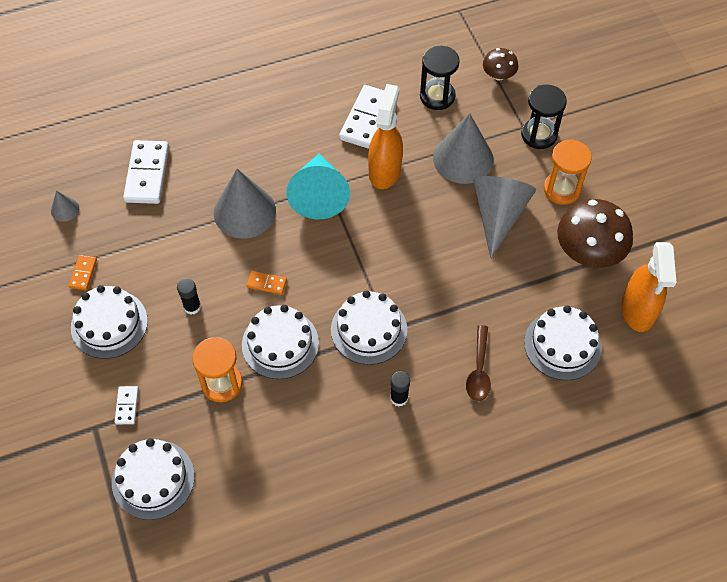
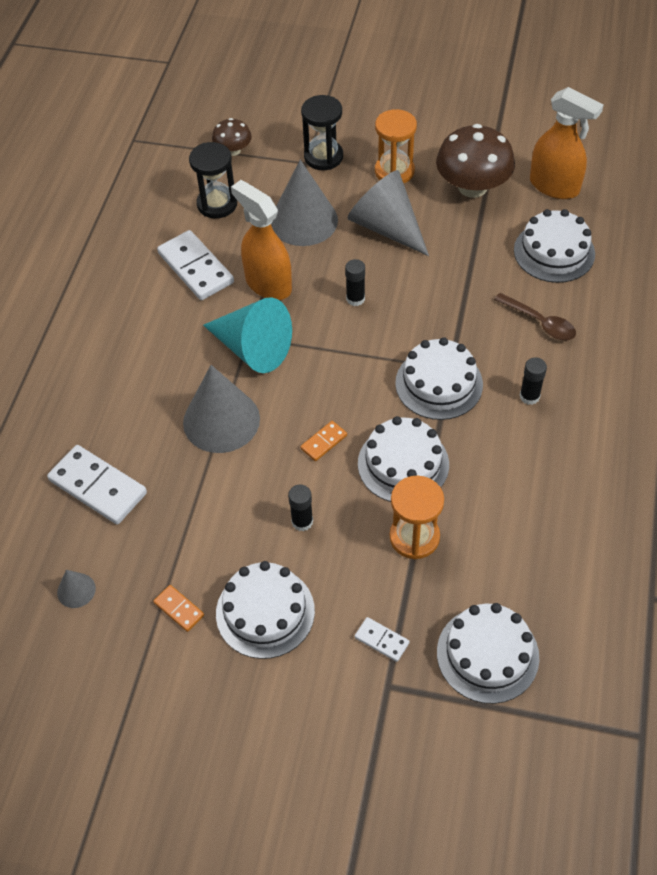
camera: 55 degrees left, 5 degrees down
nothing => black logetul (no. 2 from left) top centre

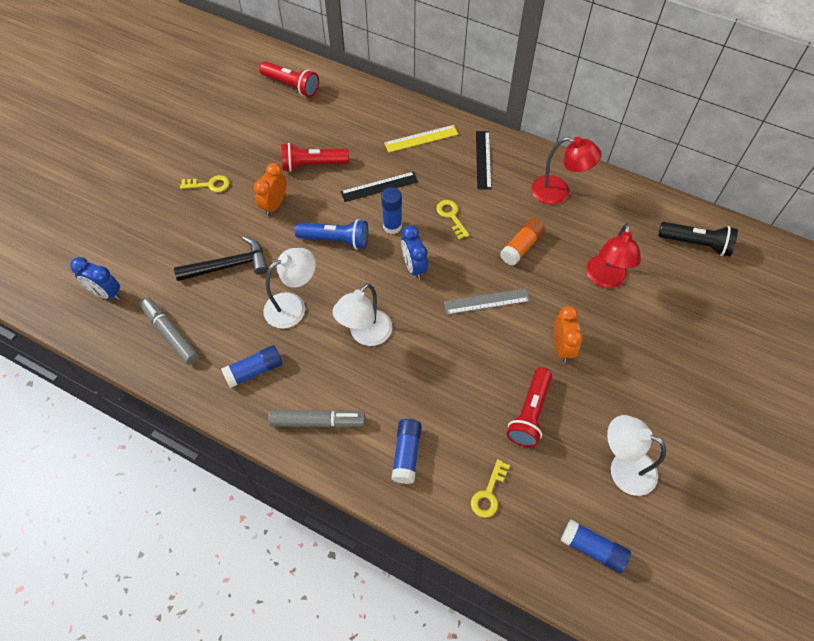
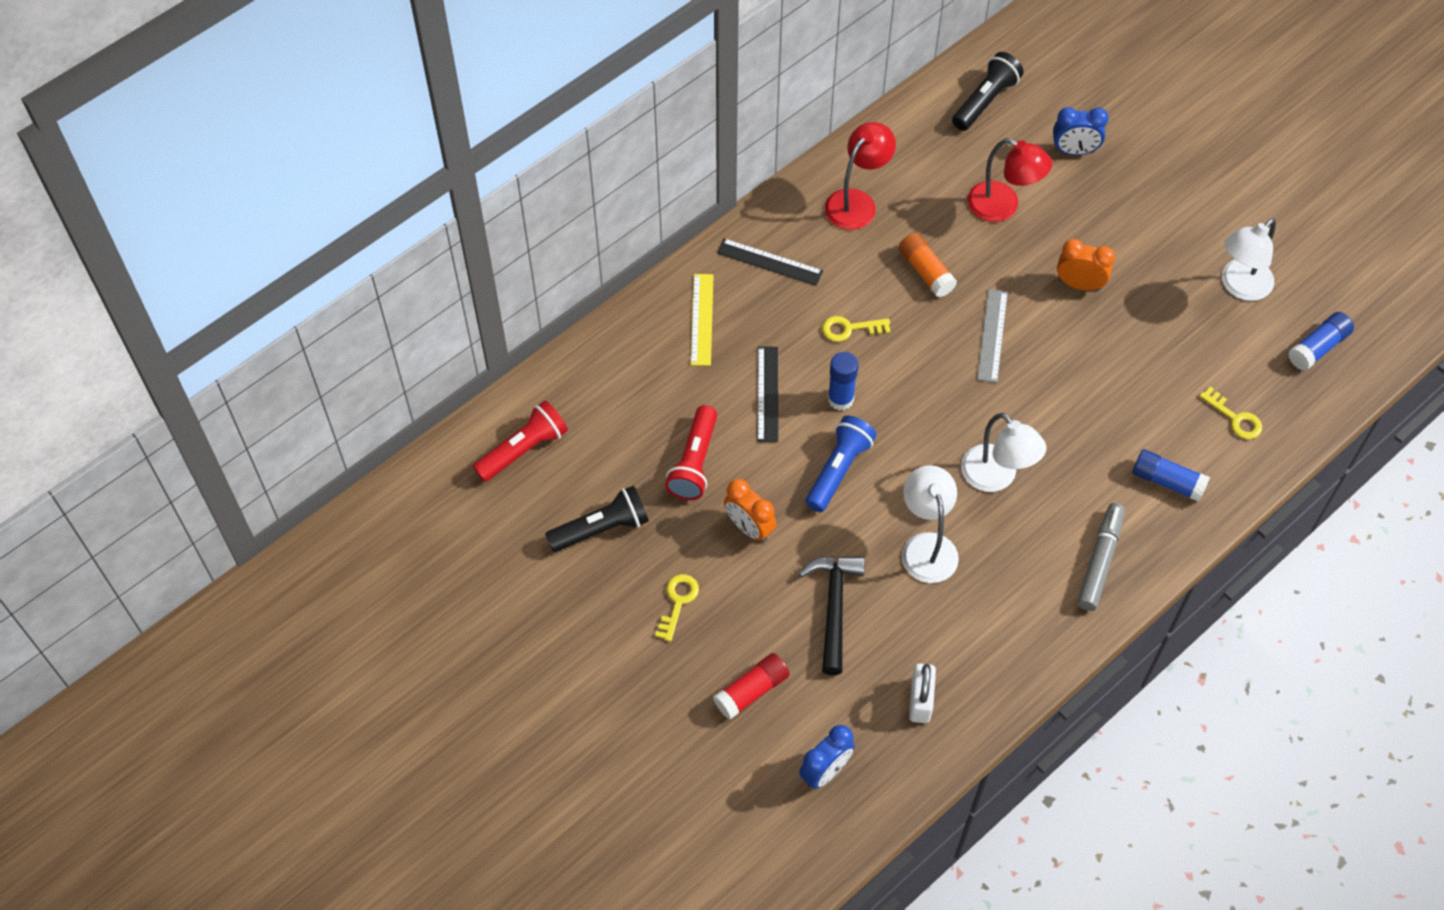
camera: 70 degrees left, 0 degrees up
blue logetul (no. 1 from left) middle left => nothing
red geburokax (no. 3 from left) centre => nothing
nothing => black geburokax (no. 1 from left) centre
nothing => red logetul bottom centre
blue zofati (no. 2 from left) centre => blue zofati (no. 2 from left) top right, relocated
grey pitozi (no. 1 from left) middle left => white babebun bottom centre

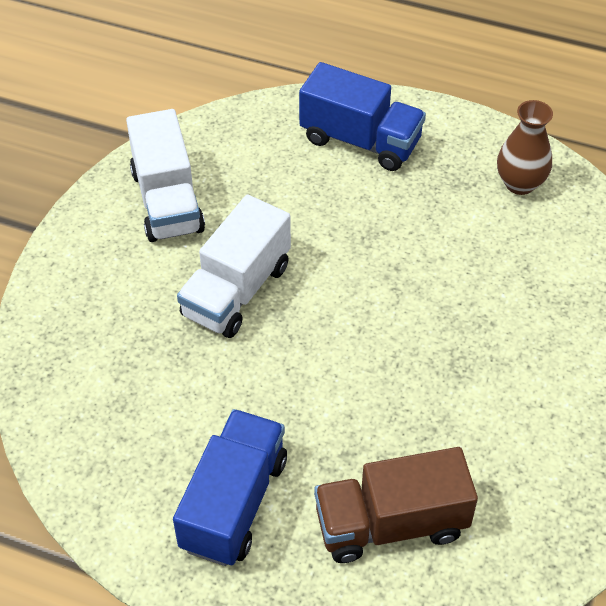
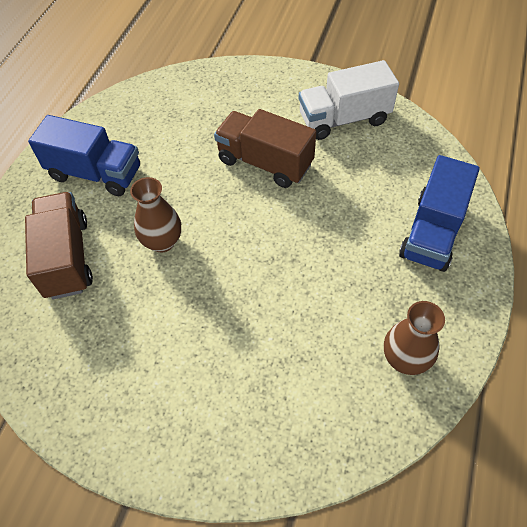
camera: 90 degrees right, 5 degrees up
nothing => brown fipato (no. 1 from left) middle left
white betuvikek (no. 2 from left) centre => brown betuvikek (no. 2 from left) top centre

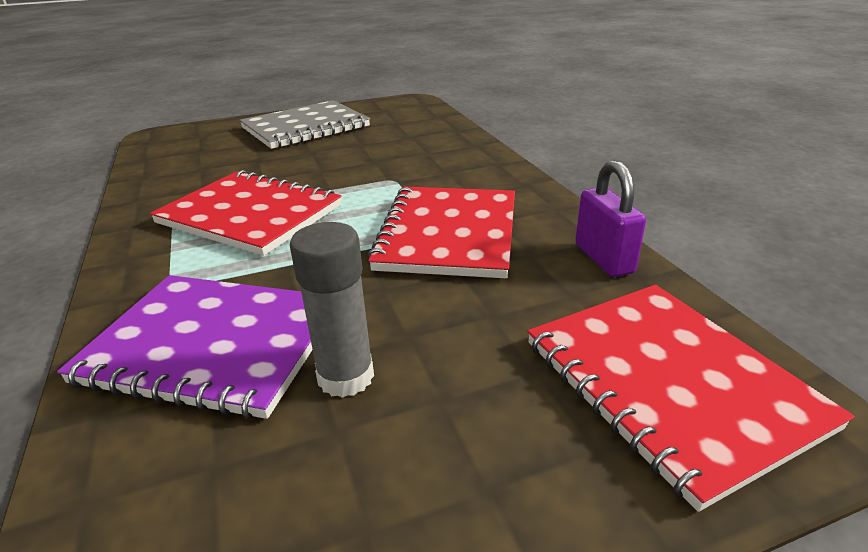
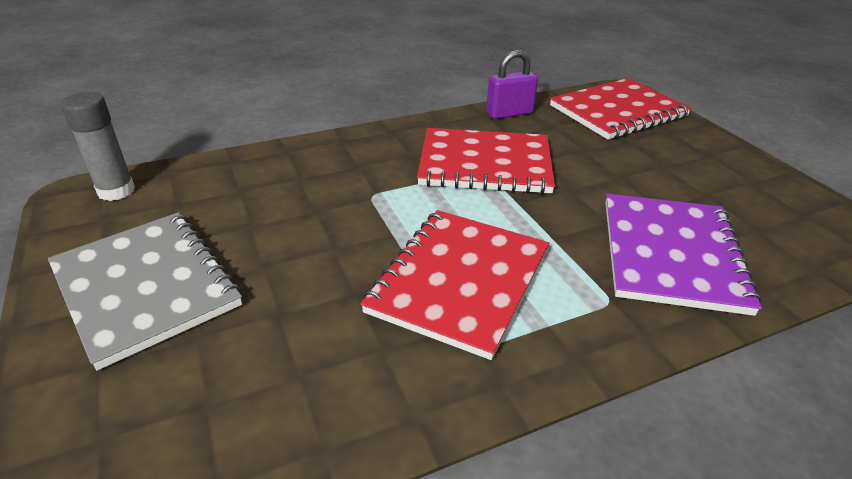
camera: 95 degrees left, 5 degrees up
grey logetul centre => grey logetul top left, relocated

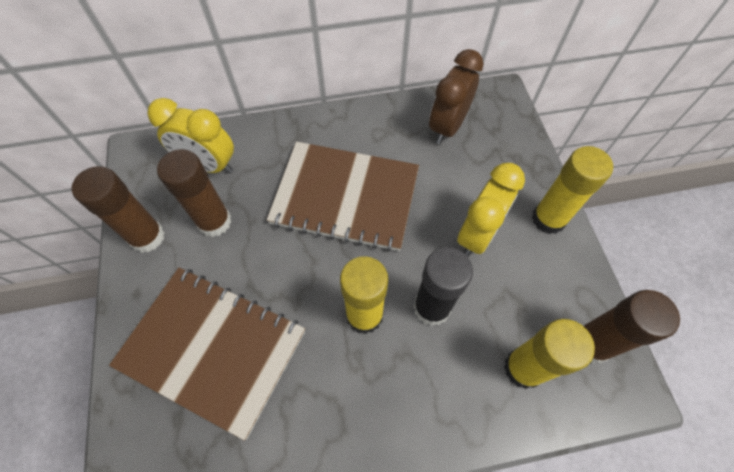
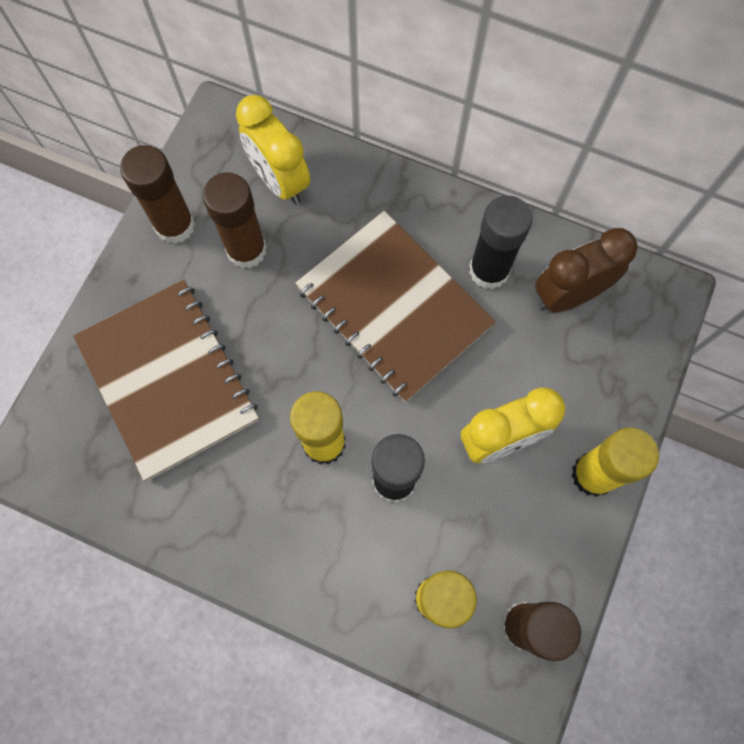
camera: 35 degrees right, 10 degrees up
nothing => black logetul (no. 2 from left) top right

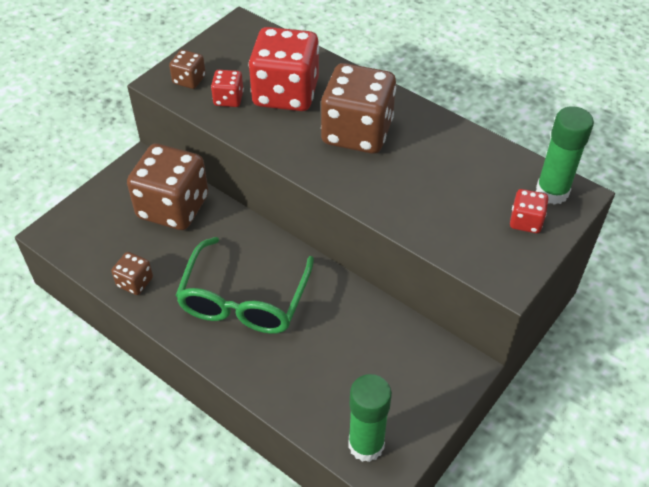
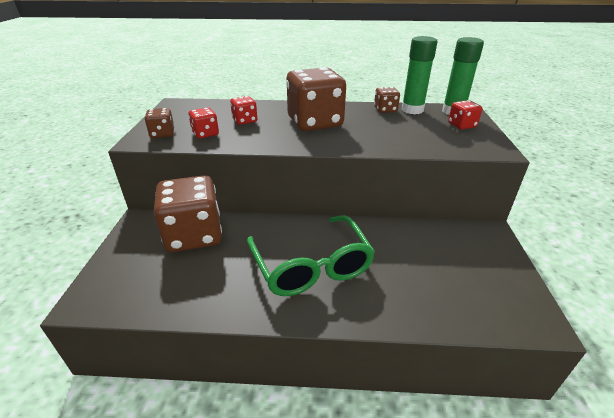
camera: 35 degrees left, 15 degrees down
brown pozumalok (no. 1 from left in the first image) middle left => brown pozumalok (no. 4 from left) top centre, relocated
green logetul (no. 1 from left) bottom centre => green logetul (no. 1 from left) top right, relocated
red pozumalok (no. 2 from left) top centre, x0.46

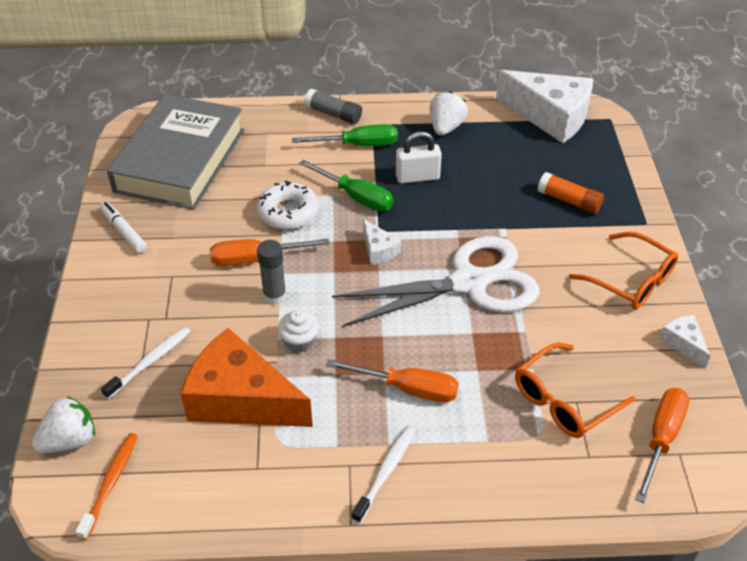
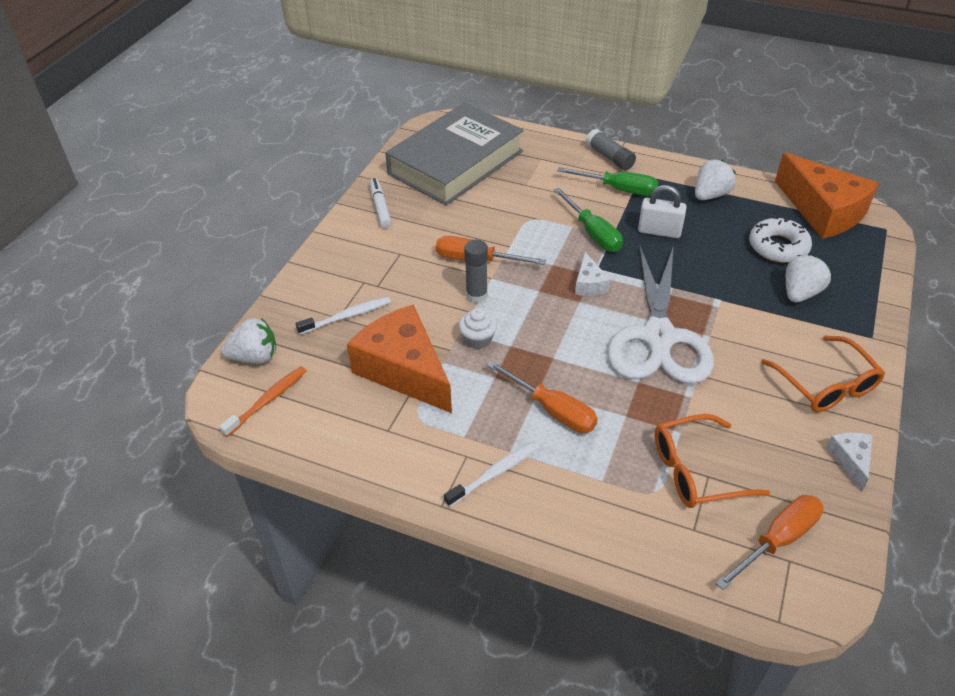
camera: 25 degrees right, 0 degrees up
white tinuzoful centre => white tinuzoful middle right, relocated
orange logetul middle right => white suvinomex (no. 3 from left) middle right
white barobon (no. 2 from left) top right => orange barobon (no. 2 from left) top right
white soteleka centre => white soteleka middle right, 90 degrees clockwise

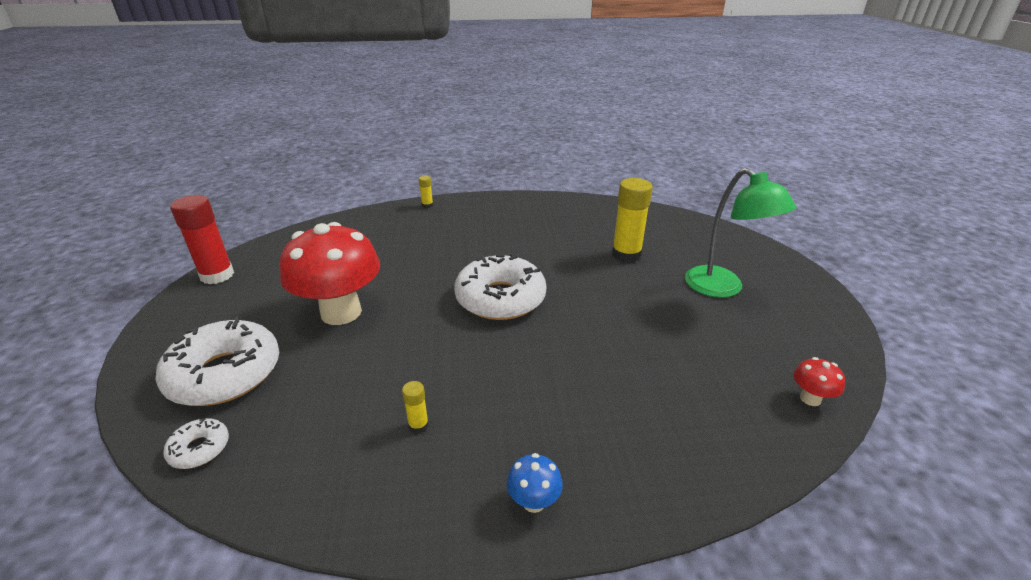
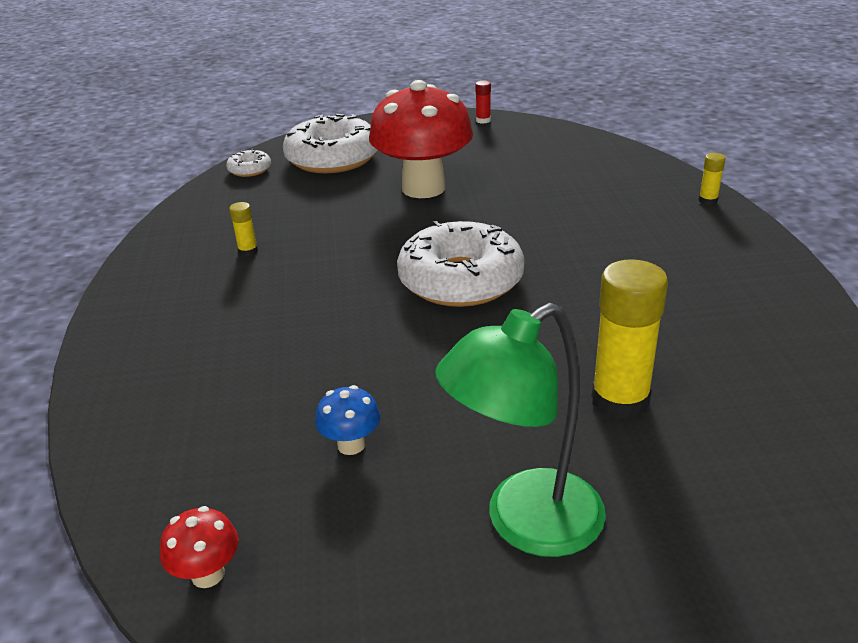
camera: 90 degrees right, 0 degrees up
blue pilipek bottom centre => blue pilipek centre, relocated
red logetul middle left => red logetul top centre, x0.46

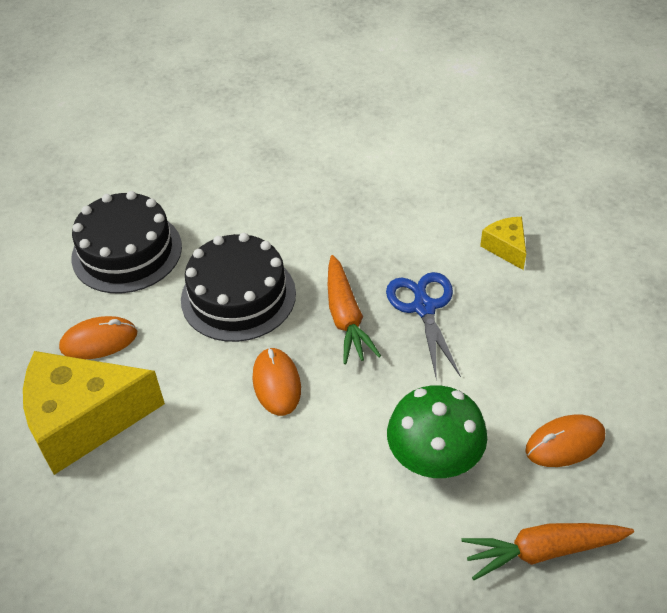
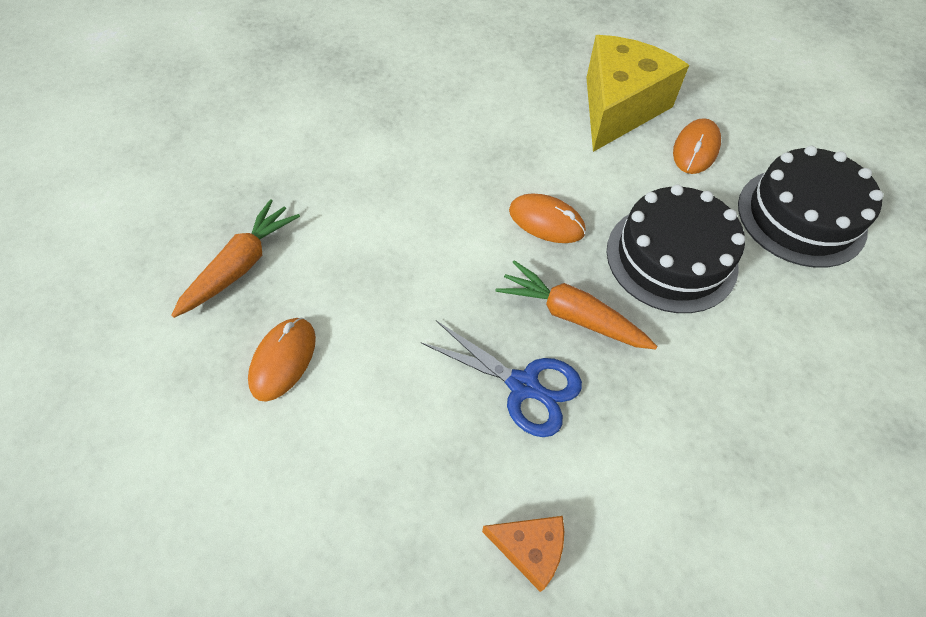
camera: 130 degrees right, 10 degrees up
green pilipek bottom centre => nothing
yellow barobon (no. 2 from left) middle right => orange barobon bottom centre

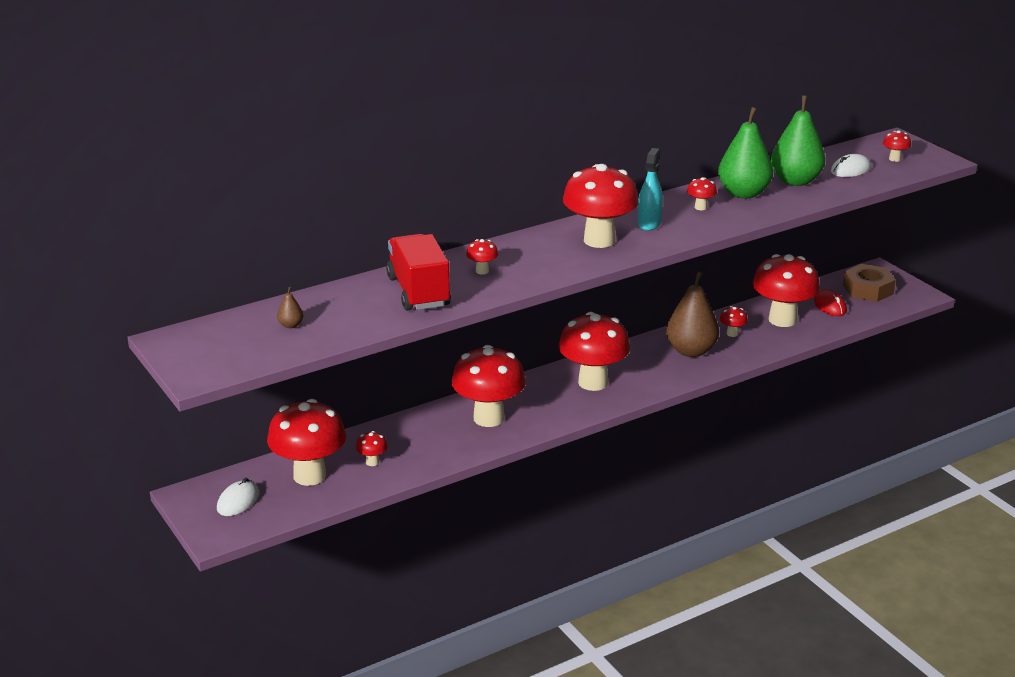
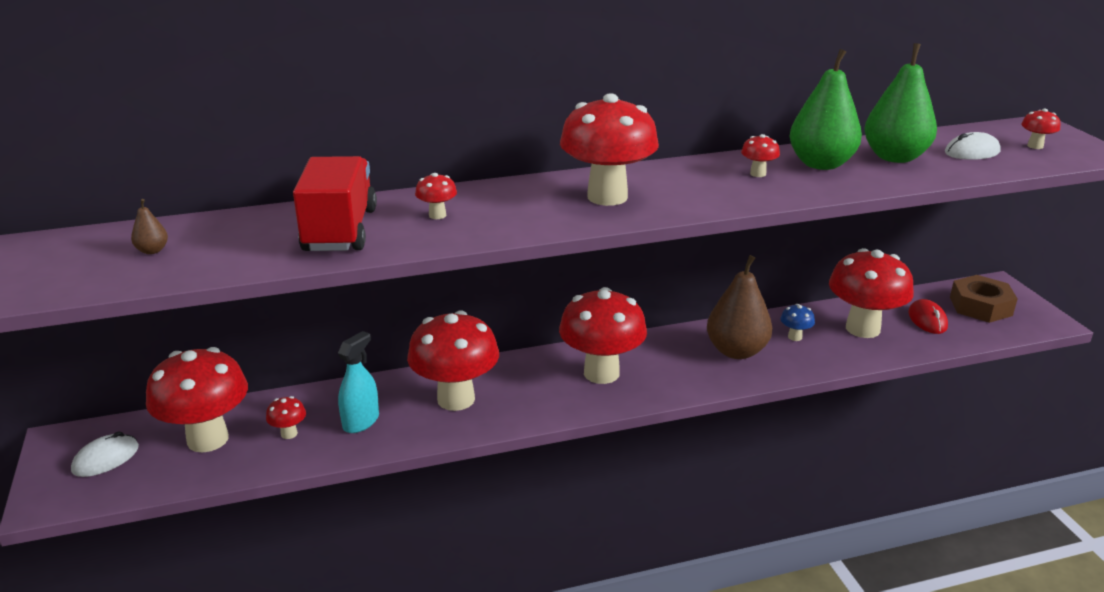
camera: 15 degrees right, 0 degrees up
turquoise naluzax top centre => turquoise naluzax middle left, relocated
red pilipek (no. 8 from left) middle right => blue pilipek middle right

